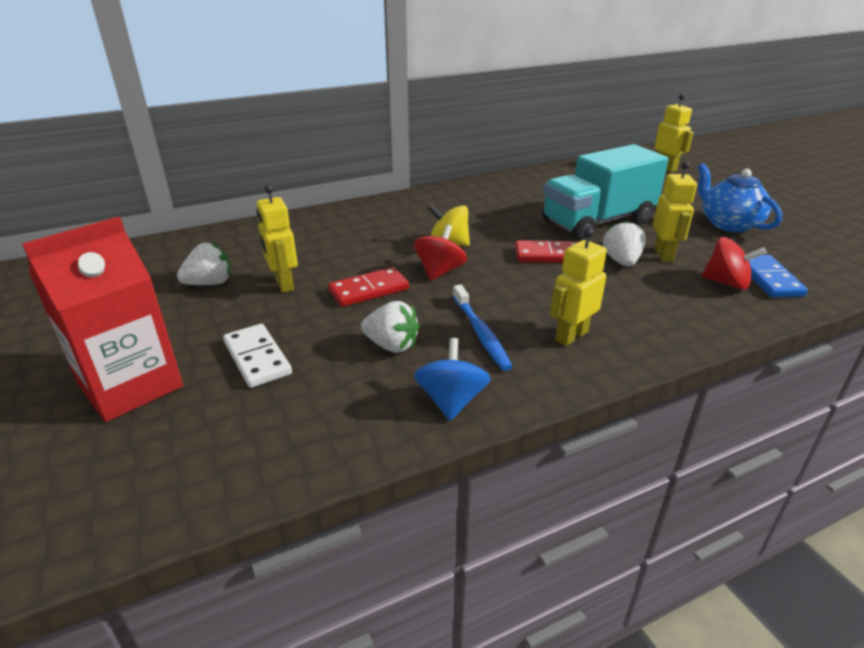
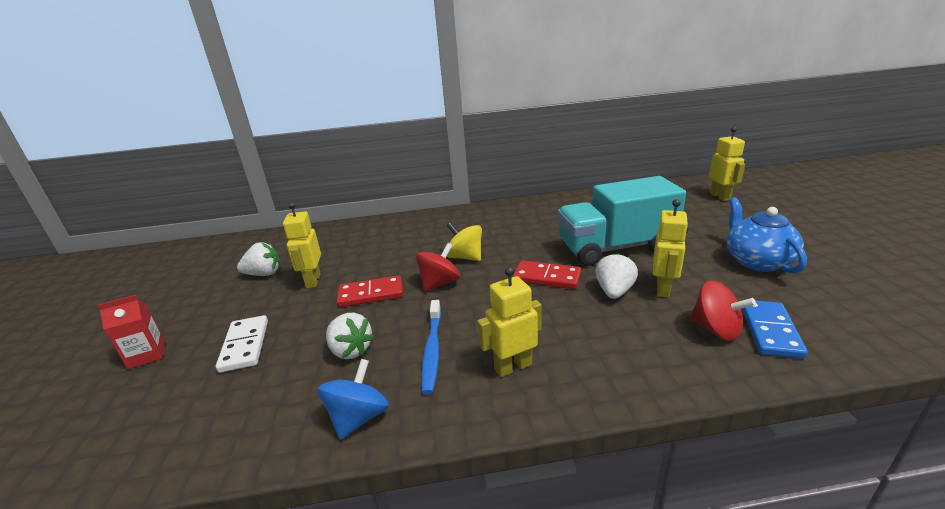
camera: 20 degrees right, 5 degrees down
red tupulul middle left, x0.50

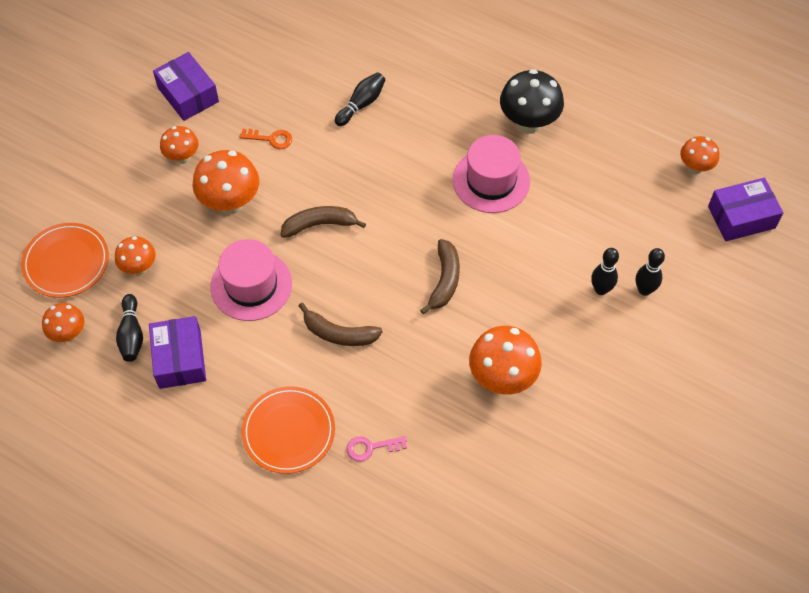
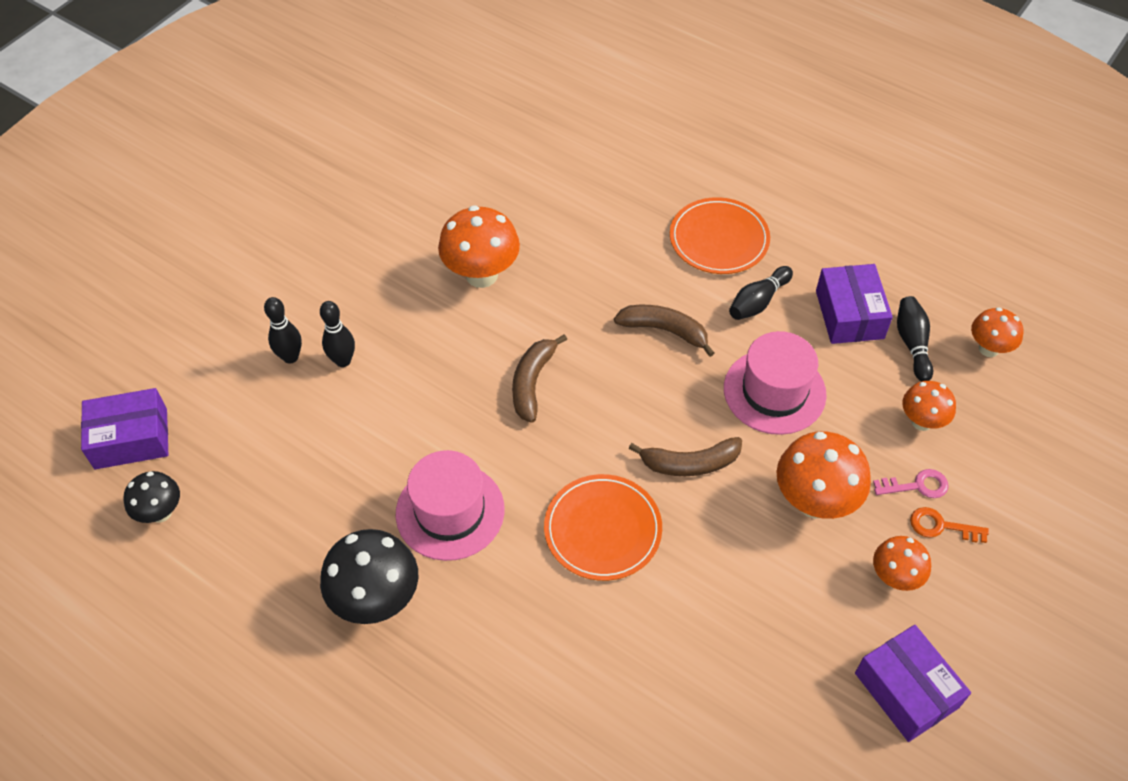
camera: 175 degrees left, 5 degrees down
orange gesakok (no. 1 from left) middle left => orange gesakok (no. 1 from left) bottom centre, relocated
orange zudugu top left => orange zudugu bottom right, relocated
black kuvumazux (no. 2 from left in the first image) top centre => black kuvumazux (no. 3 from left) middle right, relocated
pink zudugu bottom centre => pink zudugu middle right, relocated
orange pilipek (no. 6 from left) top right => black pilipek (no. 1 from left) middle left

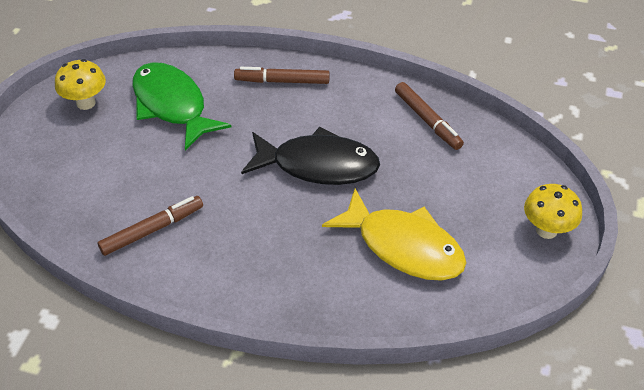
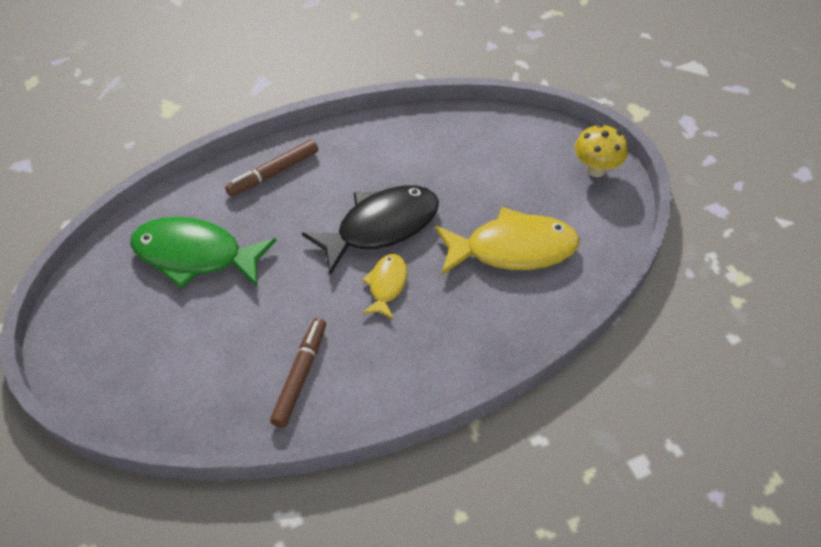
camera: 40 degrees left, 5 degrees up
yellow pilipek (no. 1 from left) top left => nothing
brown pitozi (no. 3 from left) top centre => nothing
nothing => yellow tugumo (no. 1 from left) centre

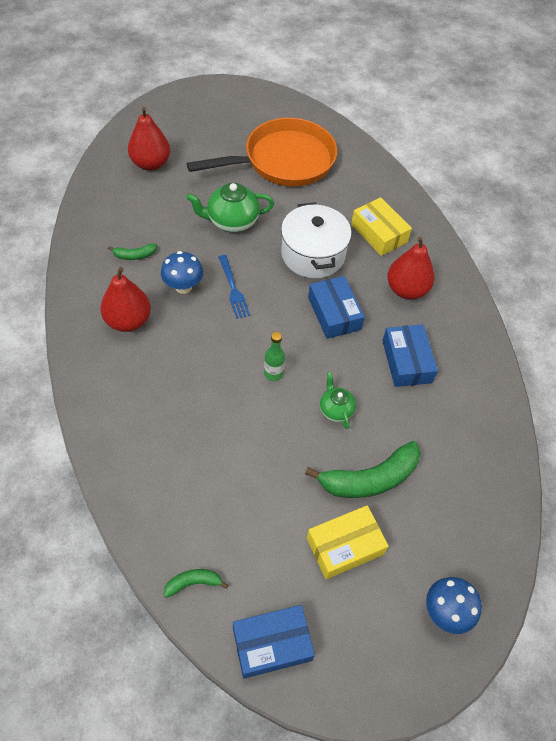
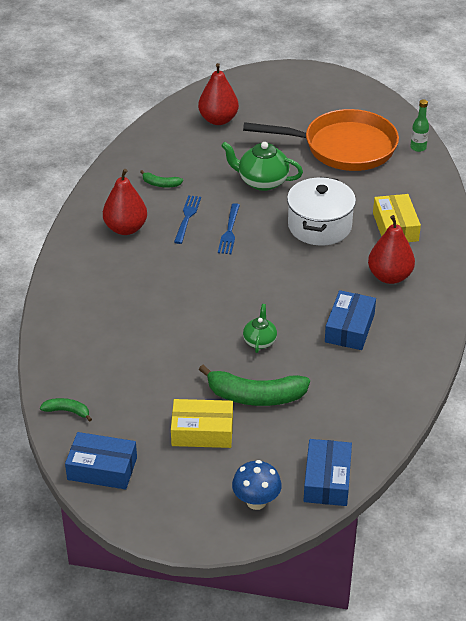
camera: 30 degrees right, 15 degrees down
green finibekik centre => green finibekik top right, relocated
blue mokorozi (no. 2 from left) centre => blue mokorozi (no. 2 from left) bottom right, relocated
blue pilipek (no. 1 from left) middle left => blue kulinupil (no. 1 from left) centre

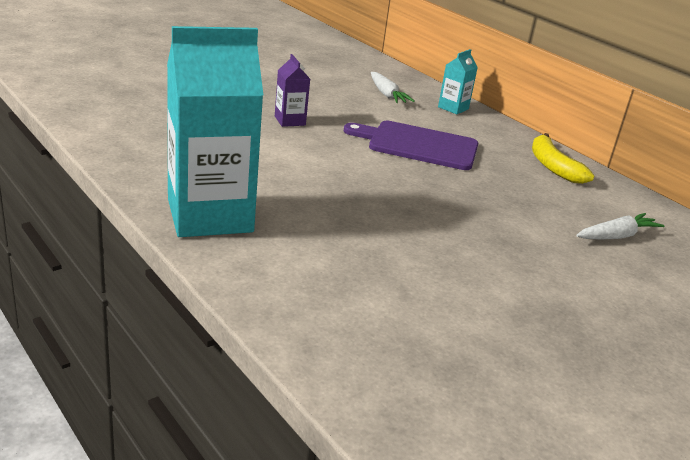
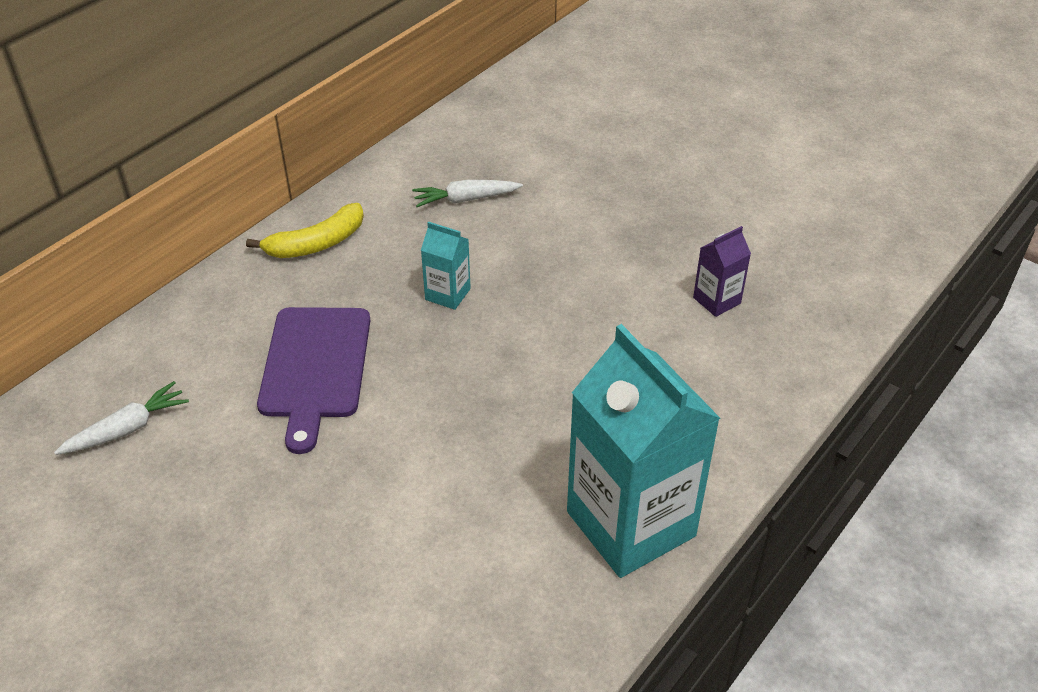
camera: 100 degrees left, 15 degrees up
purple tupulul top centre => purple tupulul middle right, relocated
turquoise tupulul (no. 2 from left in the first image) top centre => turquoise tupulul (no. 1 from left) centre, relocated
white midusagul (no. 2 from left) middle right => white midusagul (no. 2 from left) top centre, 60 degrees counterclockwise

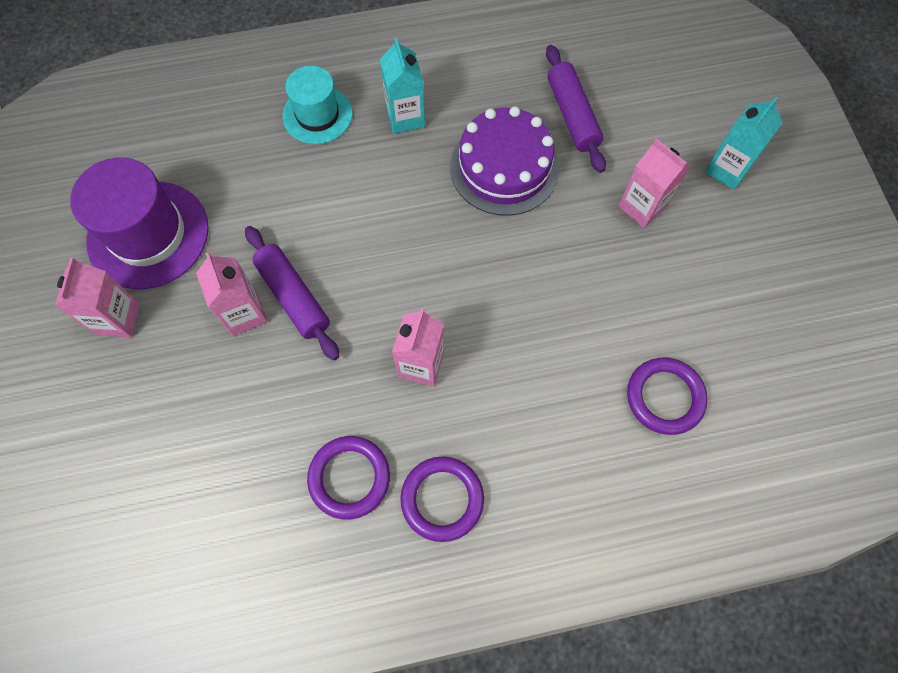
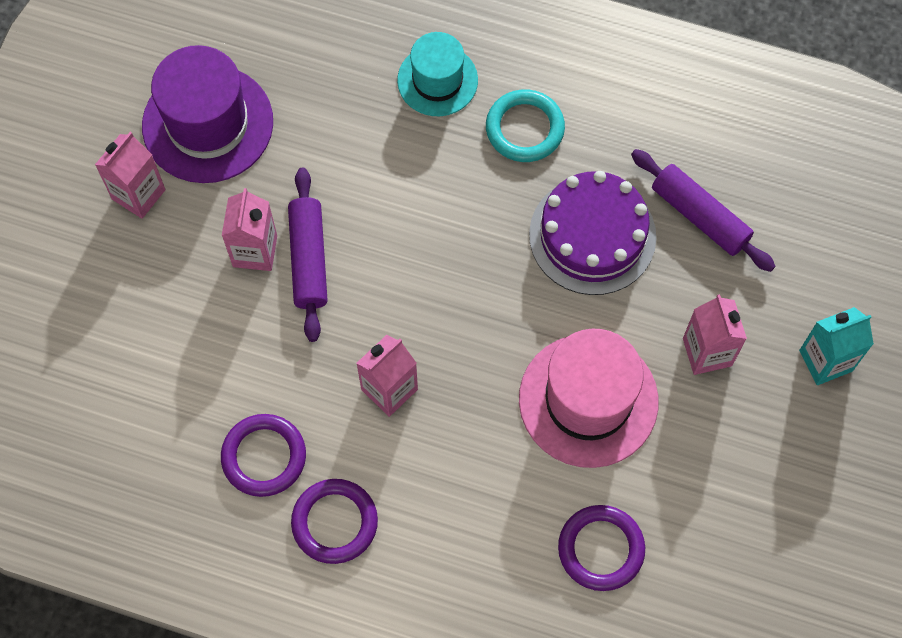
camera: 30 degrees right, 0 degrees up
nothing => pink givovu centre
turquoise tupulul (no. 1 from left) top centre => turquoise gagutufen top centre
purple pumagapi (no. 2 from left) top centre => purple pumagapi (no. 2 from left) top right, 60 degrees counterclockwise

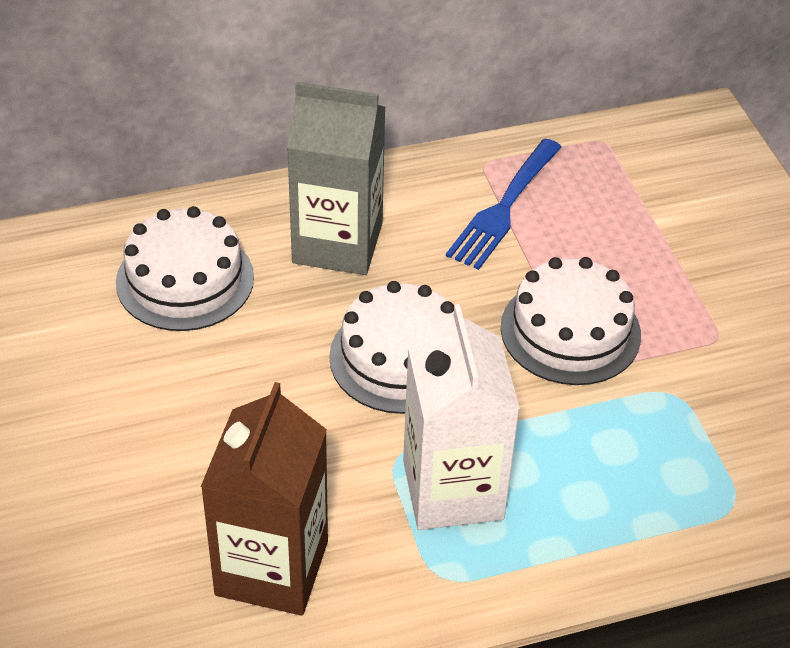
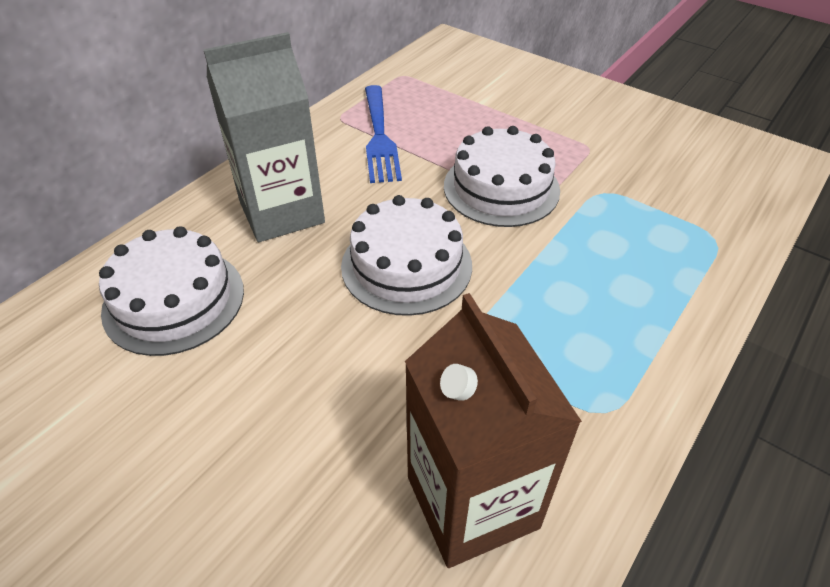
camera: 35 degrees left, 0 degrees up
white tupulul centre => nothing

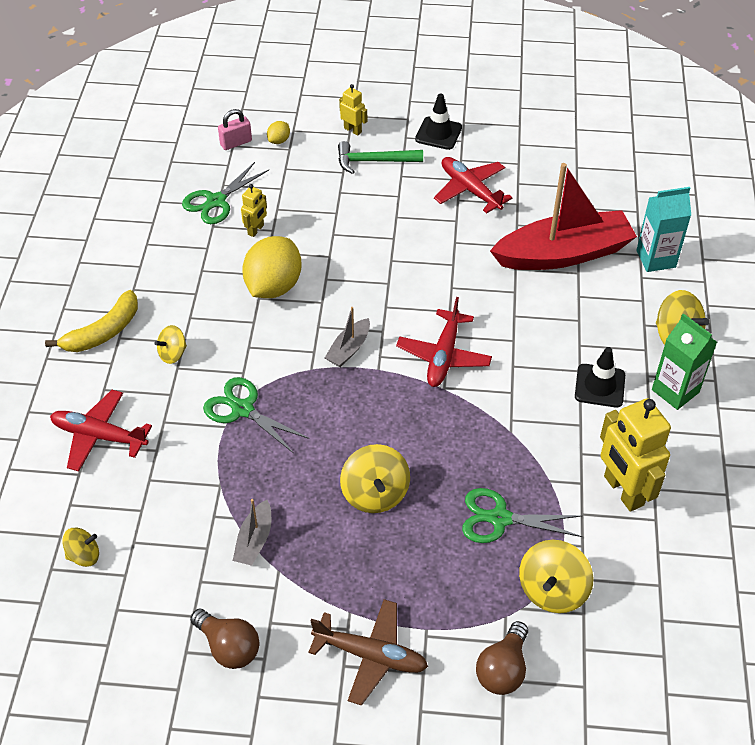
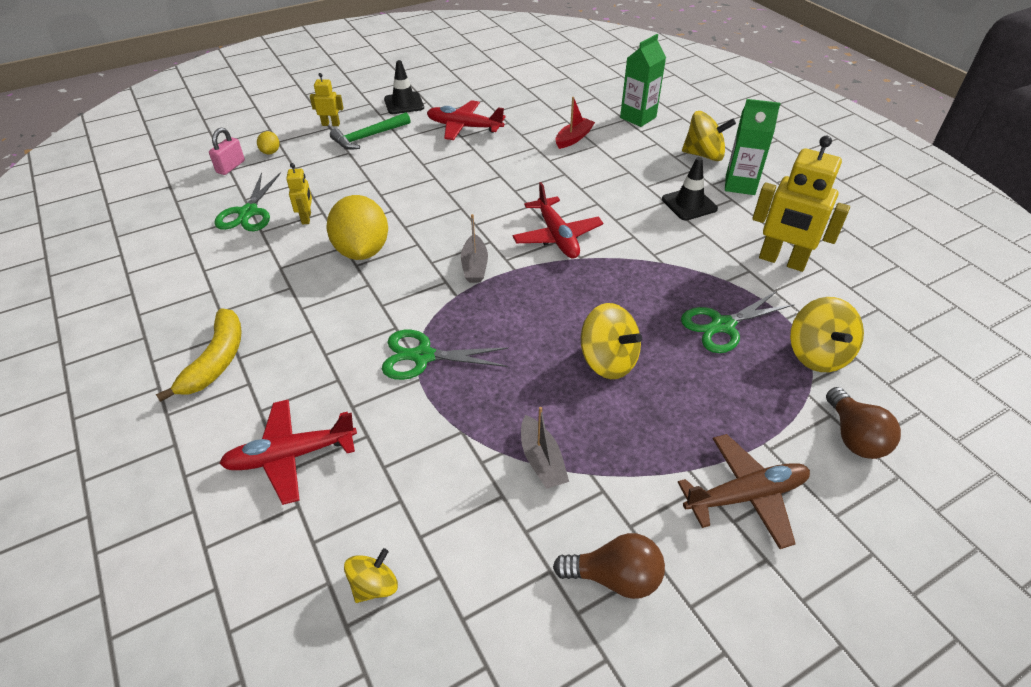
camera: 35 degrees left, 5 degrees down
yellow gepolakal (no. 2 from left) middle left => nothing
turquoise tupulul top right => green tupulul (no. 1 from left) top centre
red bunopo top right => red bunopo top centre, x0.43

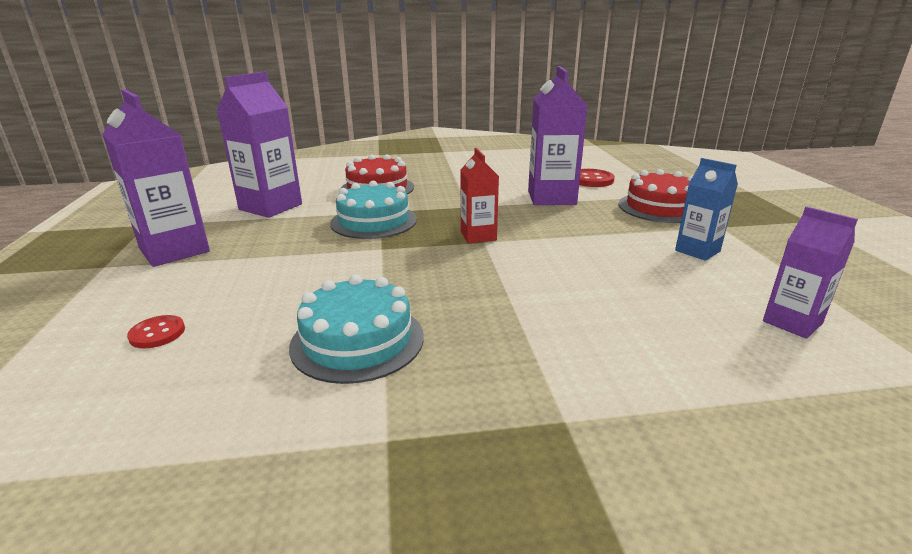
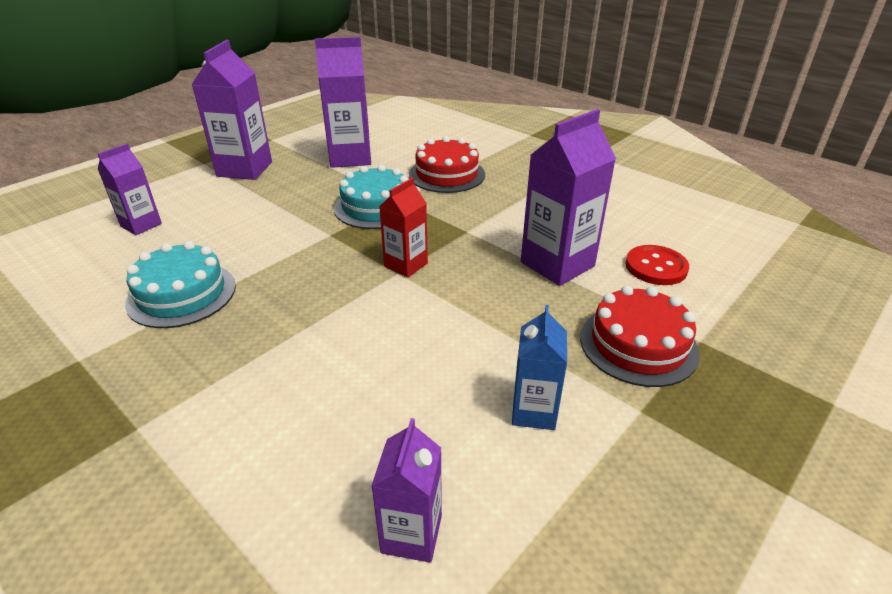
camera: 50 degrees right, 10 degrees up
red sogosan (no. 1 from left) middle left => purple tupulul (no. 1 from left) top left

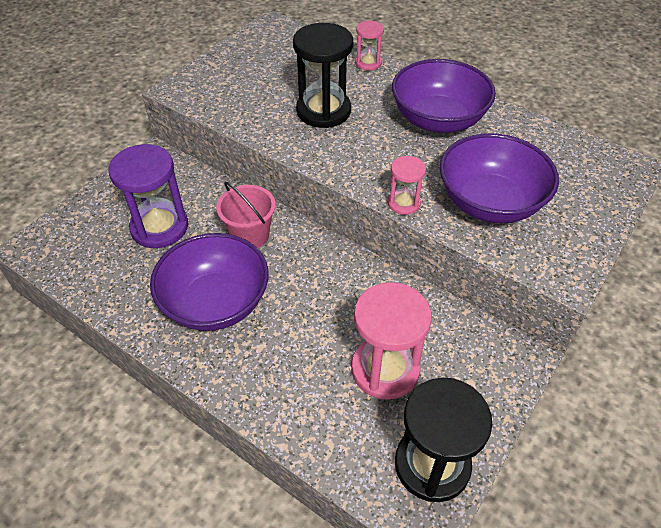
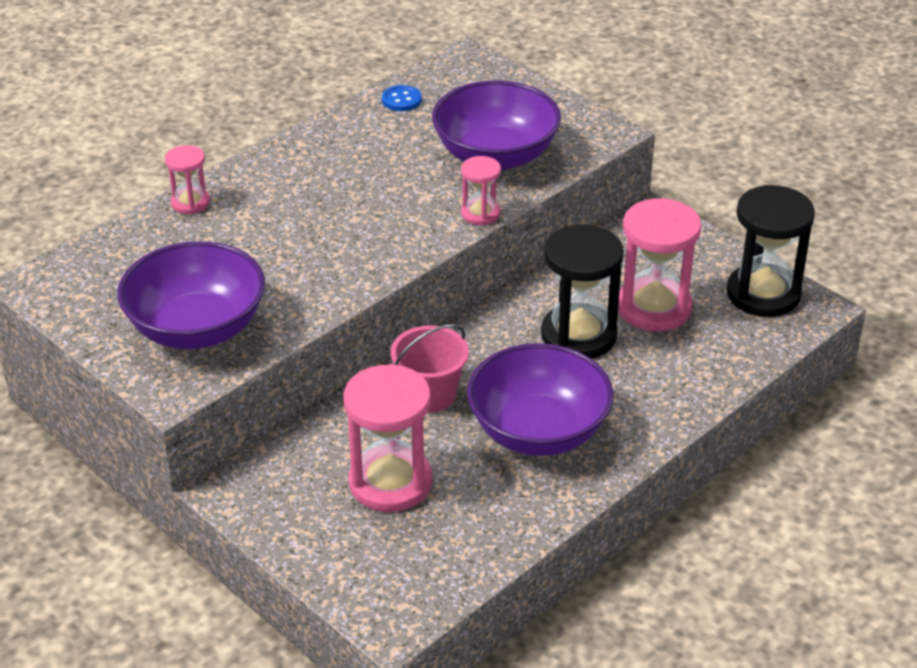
camera: 80 degrees left, 10 degrees down
nothing => blue sogosan top centre
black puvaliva (no. 1 from left) top centre => black puvaliva (no. 1 from left) centre, relocated
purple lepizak (no. 2 from left in the first image) top right => purple lepizak (no. 1 from left) middle left, relocated
purple puvaliva middle left => pink puvaliva (no. 2 from left) centre

